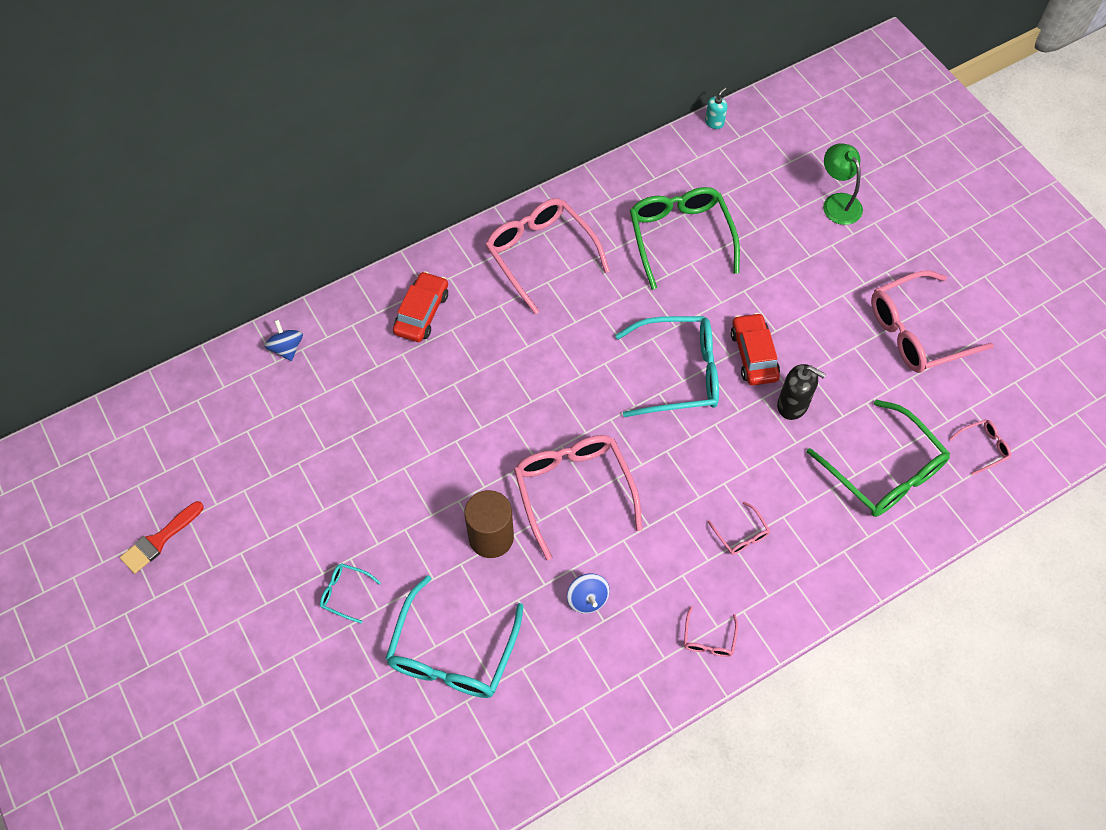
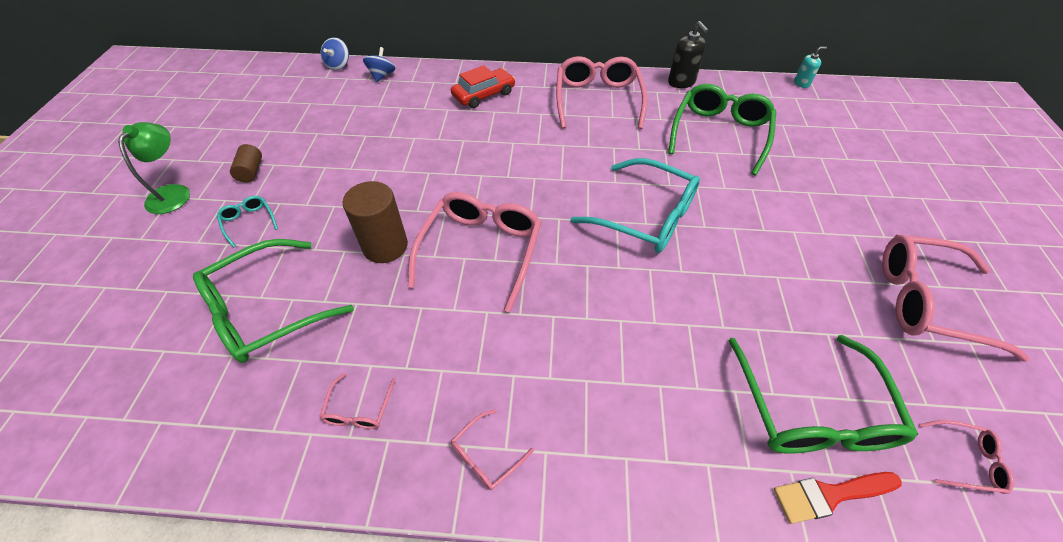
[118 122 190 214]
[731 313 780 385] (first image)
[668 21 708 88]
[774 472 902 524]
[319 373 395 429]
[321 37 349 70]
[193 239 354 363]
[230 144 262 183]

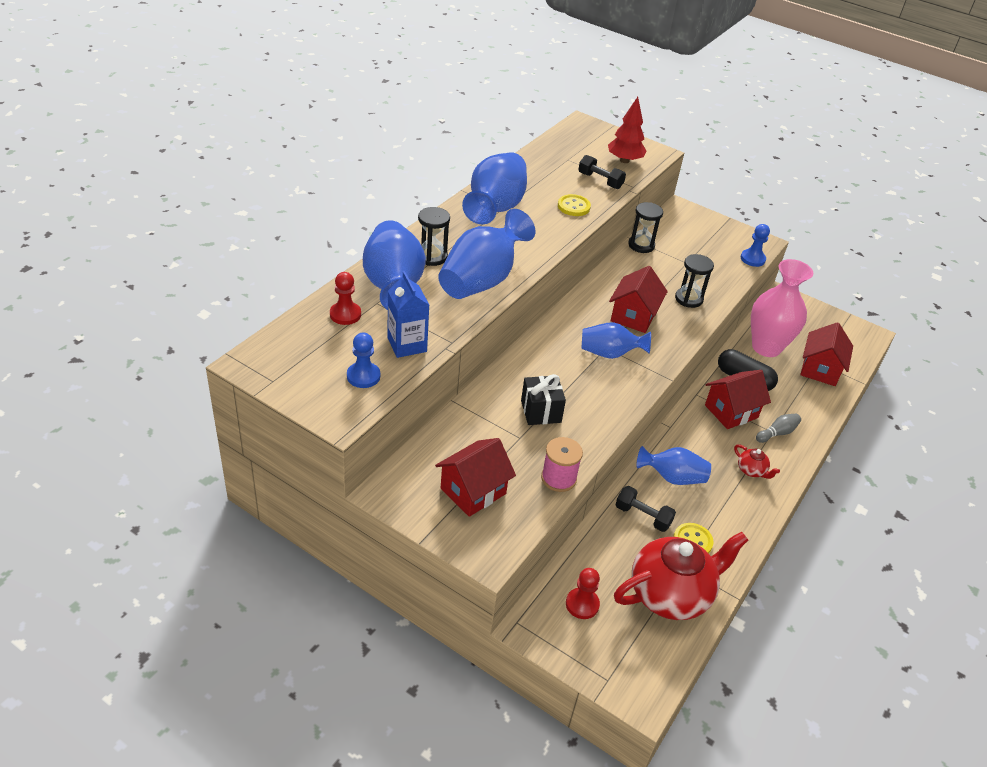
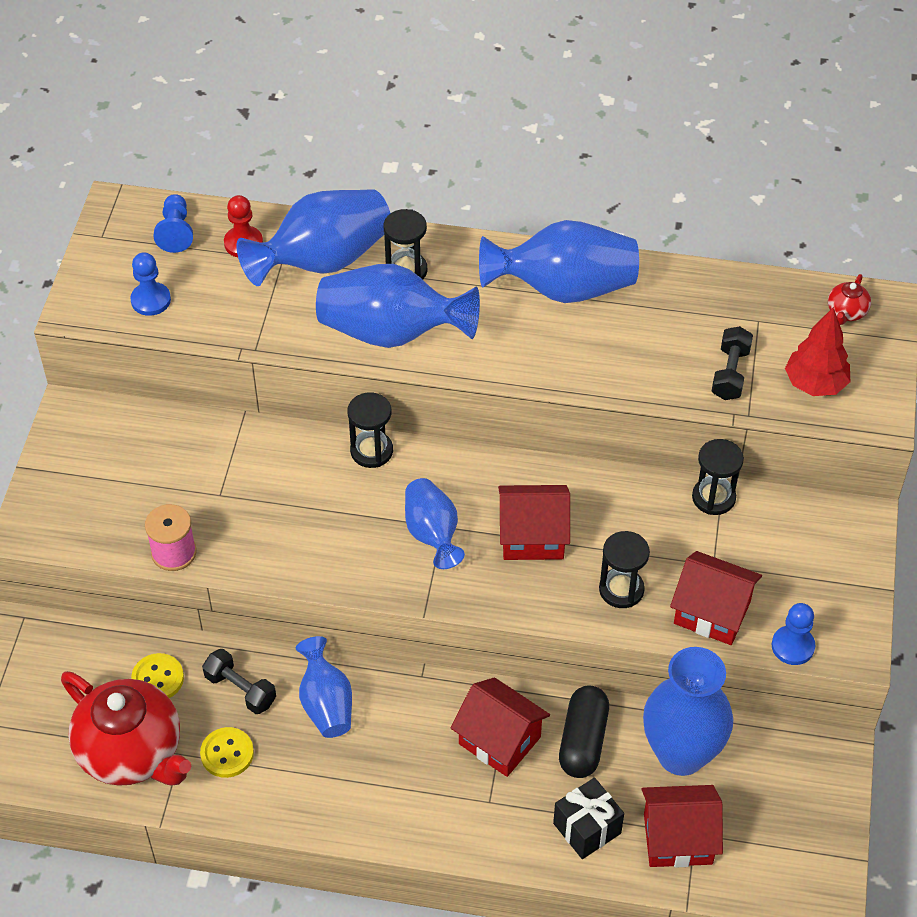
[131 653 184 698]
[643 647 733 776]
[387 271 429 358] (first image)
[553 777 624 859]
[756 414 801 443] (first image)
[670 551 762 645]
[828 274 871 325]
[202 649 276 714]
[566 568 600 619] (first image)
[153 194 193 253]
[347 392 393 468]

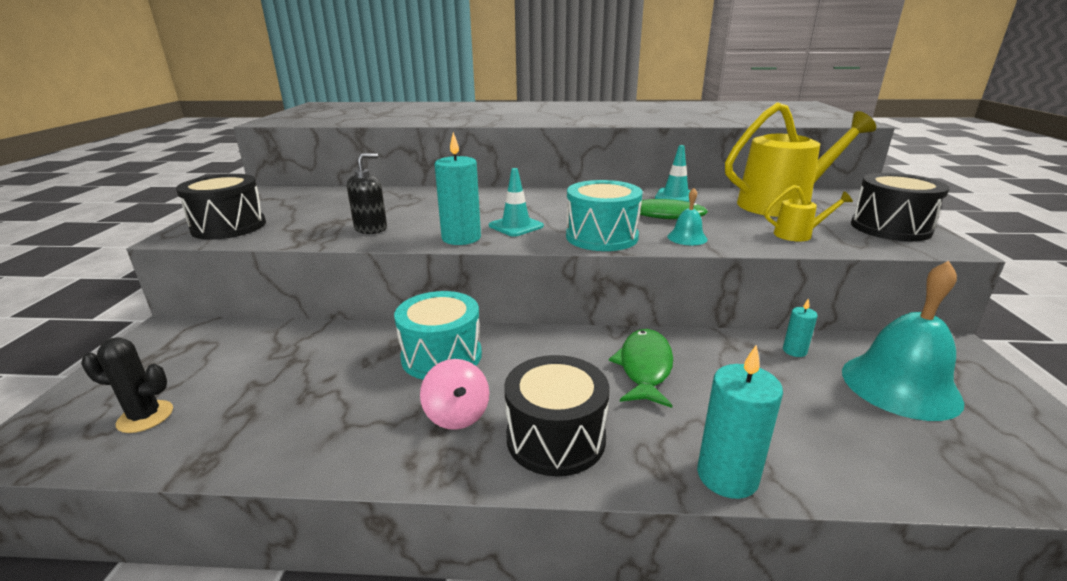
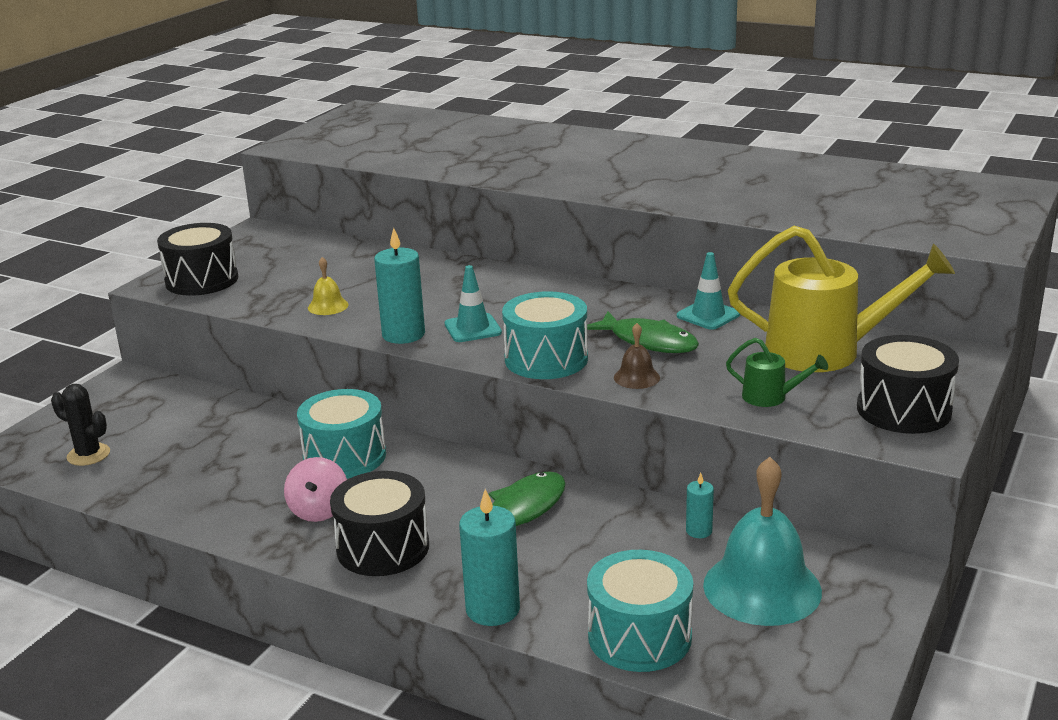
[308 257 349 315]
[726 338 828 407]
[614 323 660 389]
[587 550 693 672]

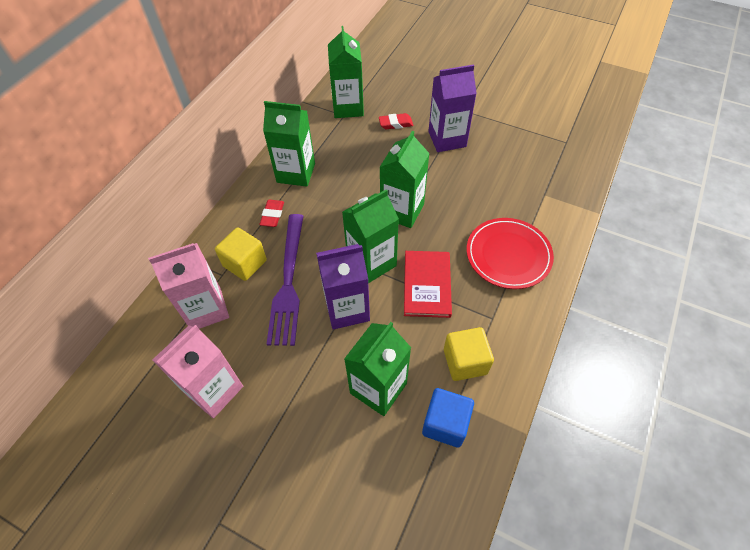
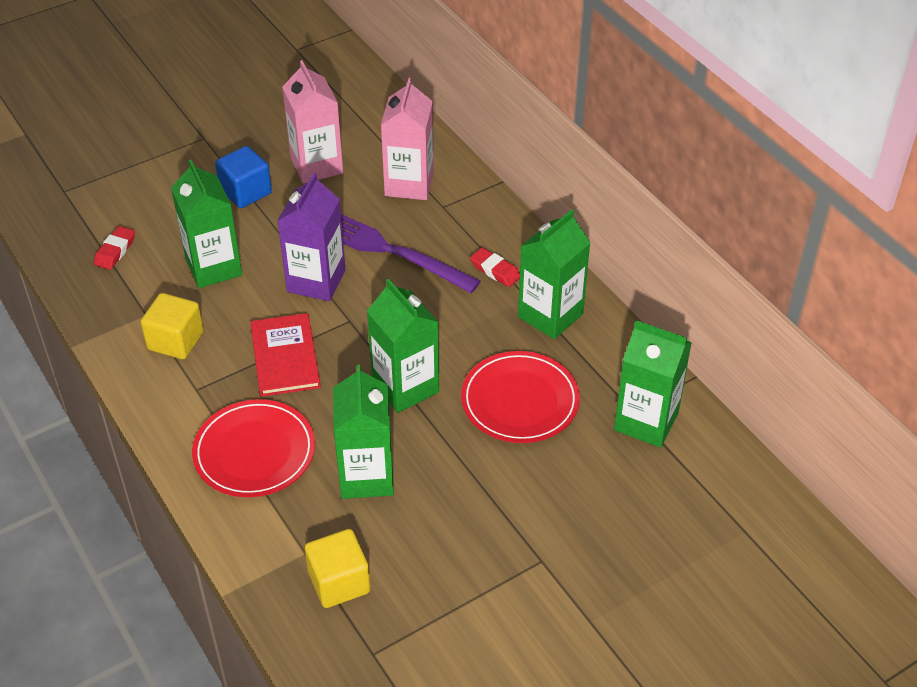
[428 65 477 152] (first image)
[94 226 135 270]
[333 365 394 499]
[305 529 371 608]
[250 313 321 397]
[215 146 272 208]
[461 351 580 443]

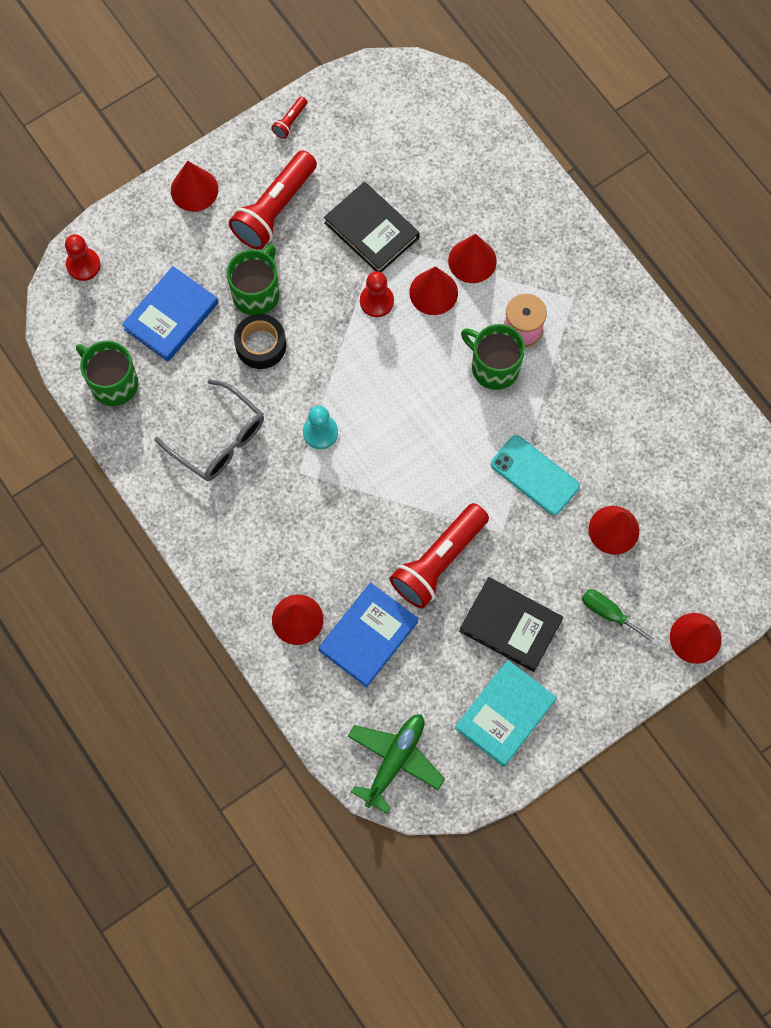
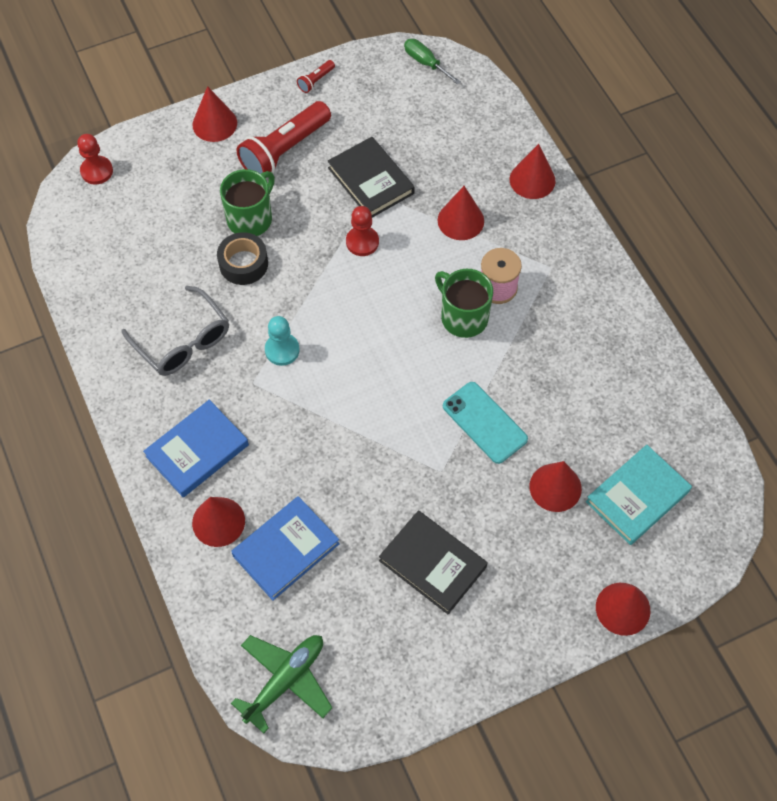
[143 400 249 497]
[510 144 556 199]
[76 340 138 406] (first image)
[390 503 489 608] (first image)
[404 39 461 84]
[586 445 692 545]

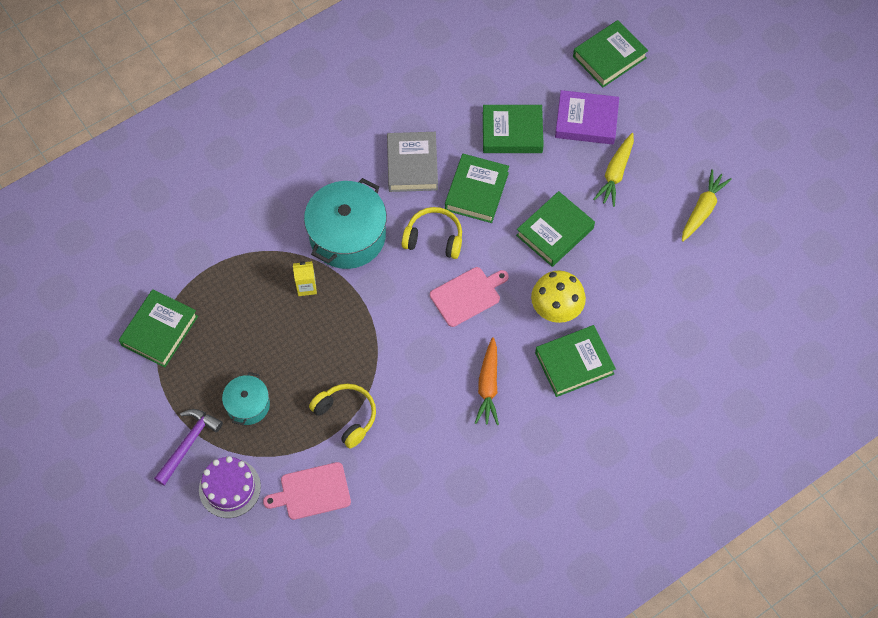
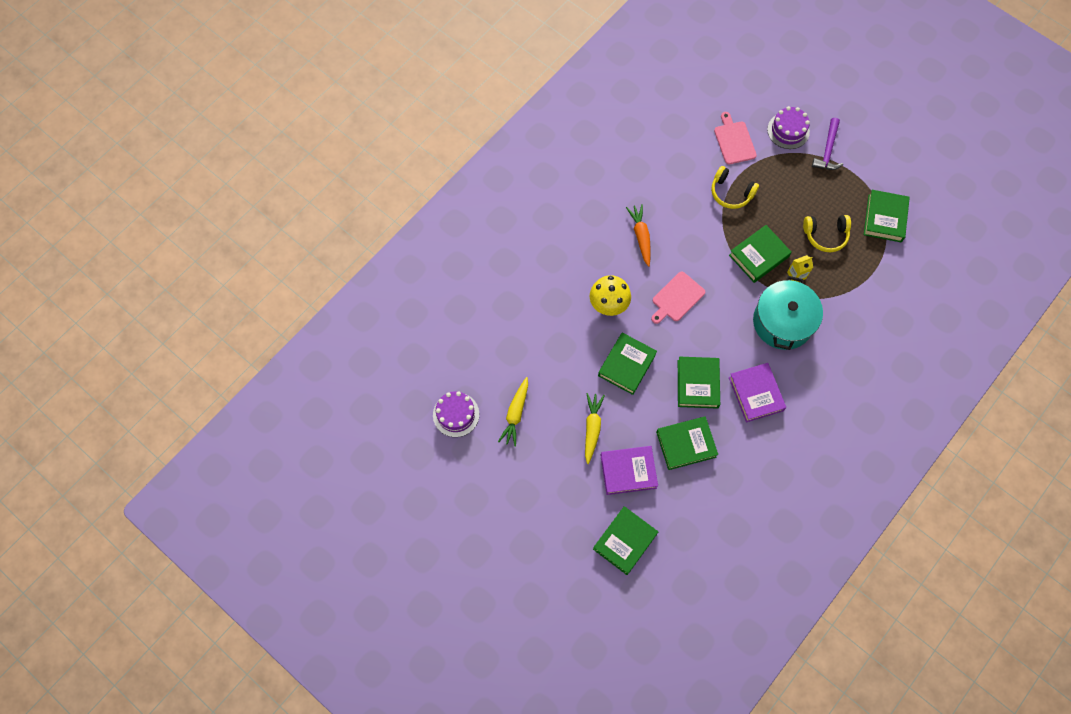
[729 363 786 422]
[803 215 851 252]
[729 225 792 283]
[222 372 270 425] (first image)
[714 112 757 165]
[433 391 479 437]

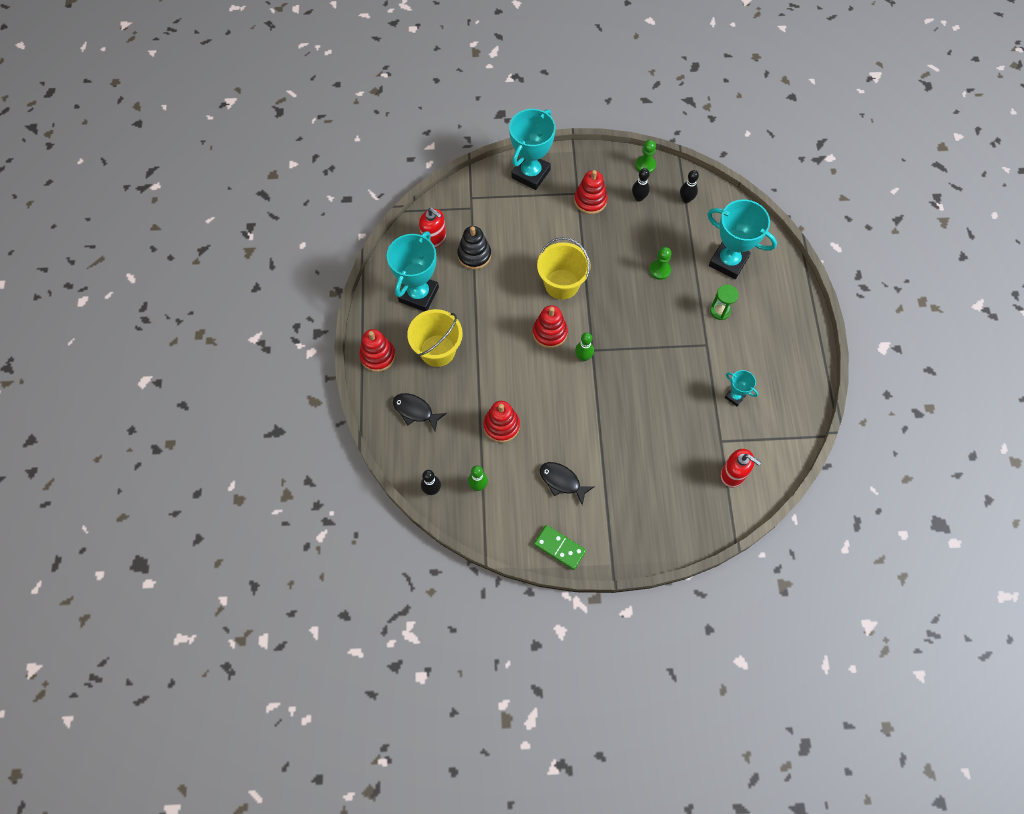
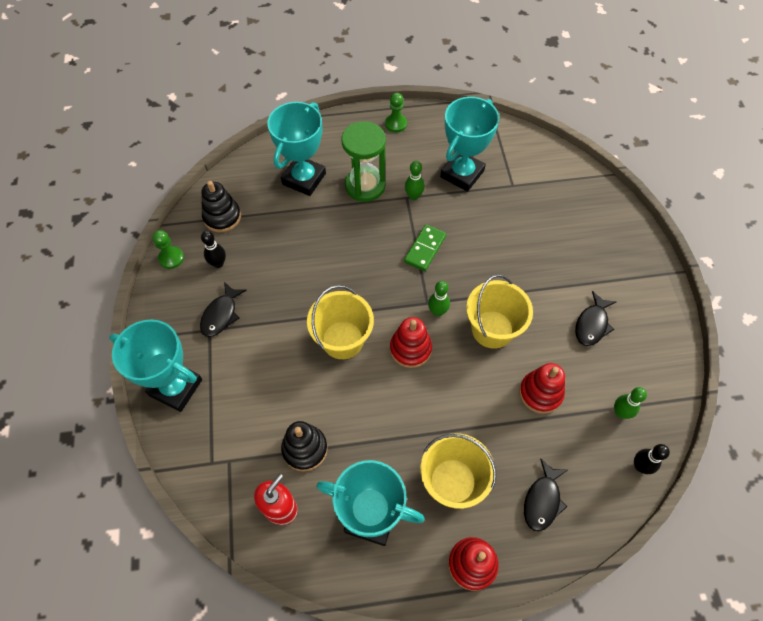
[200 282 247 337]
[201 181 241 232]
[385 93 407 133]
[341 121 386 202]
[440 97 499 192]
[720 449 761 488] (first image)
[404 224 446 271]
[405 161 425 200]
[466 274 533 348]

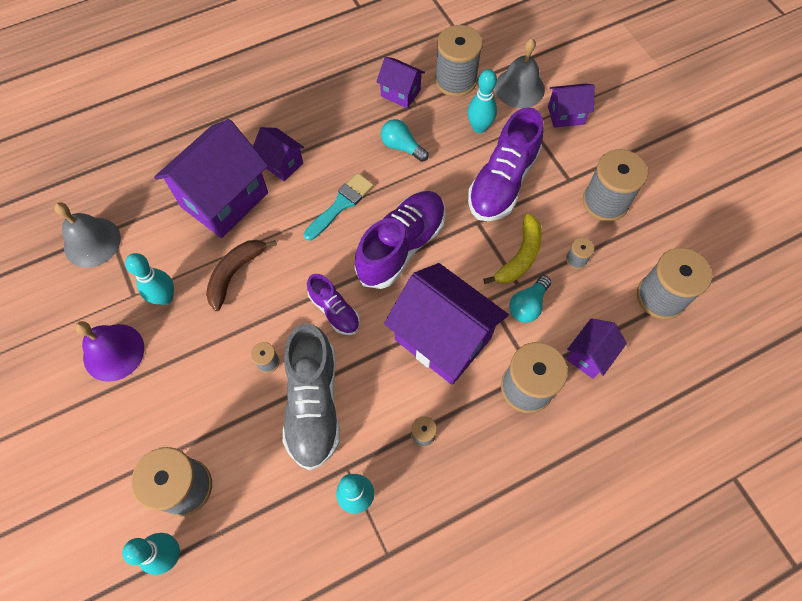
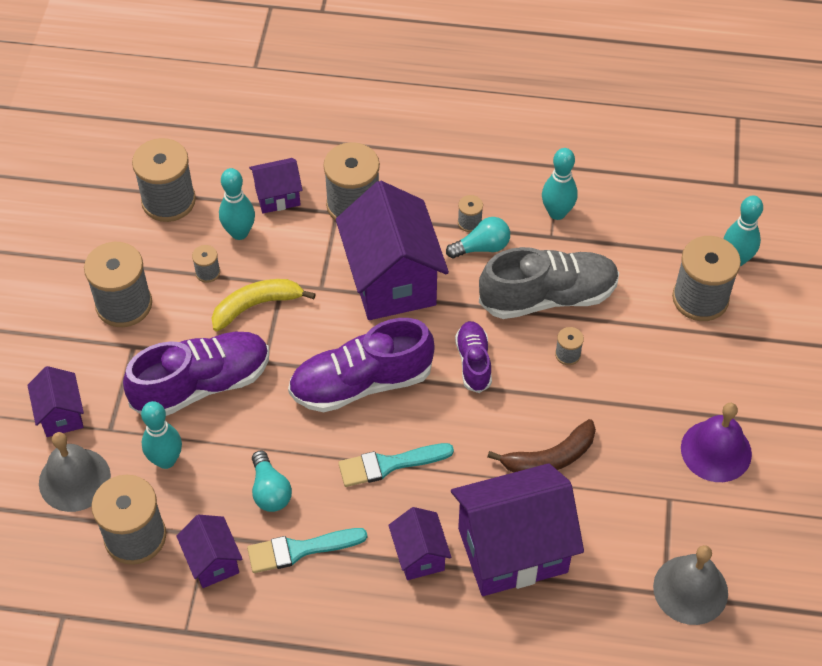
[27 366 84 437]
[219 168 255 240]
[446 217 510 258]
[479 247 619 319]
[247 528 367 573]

